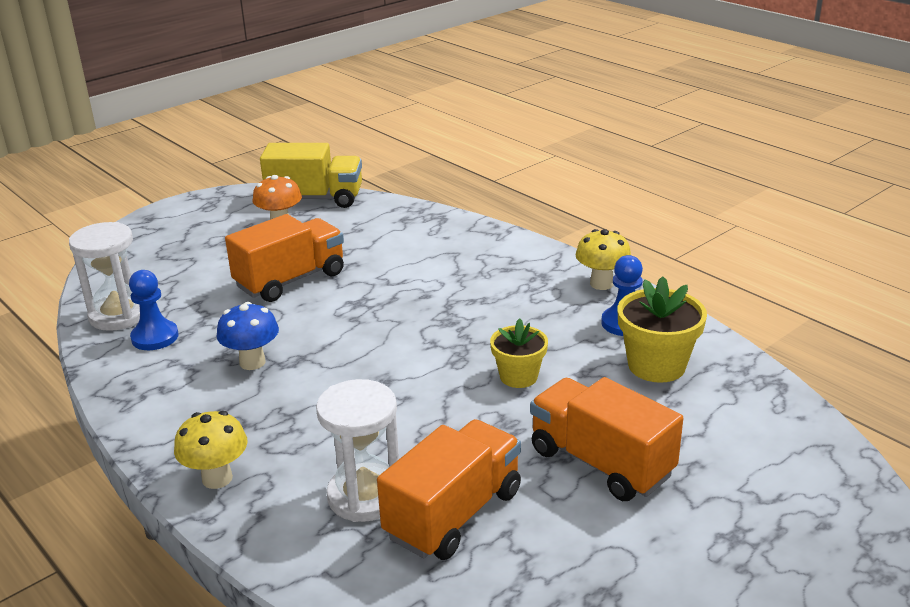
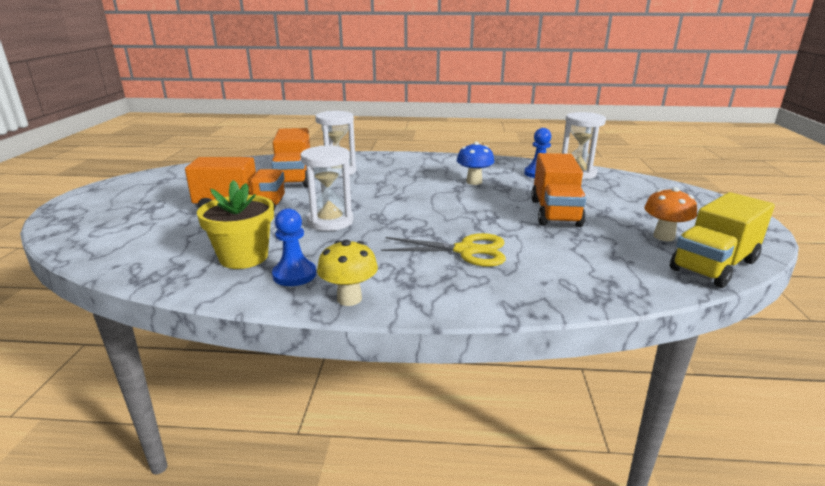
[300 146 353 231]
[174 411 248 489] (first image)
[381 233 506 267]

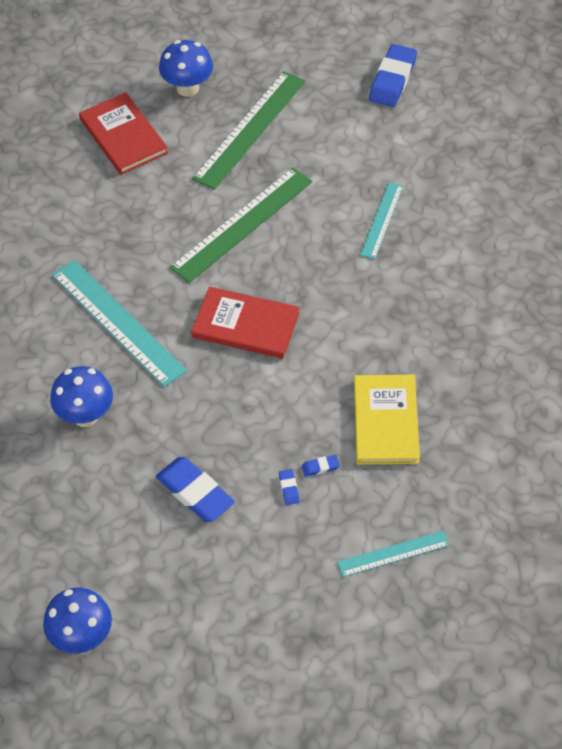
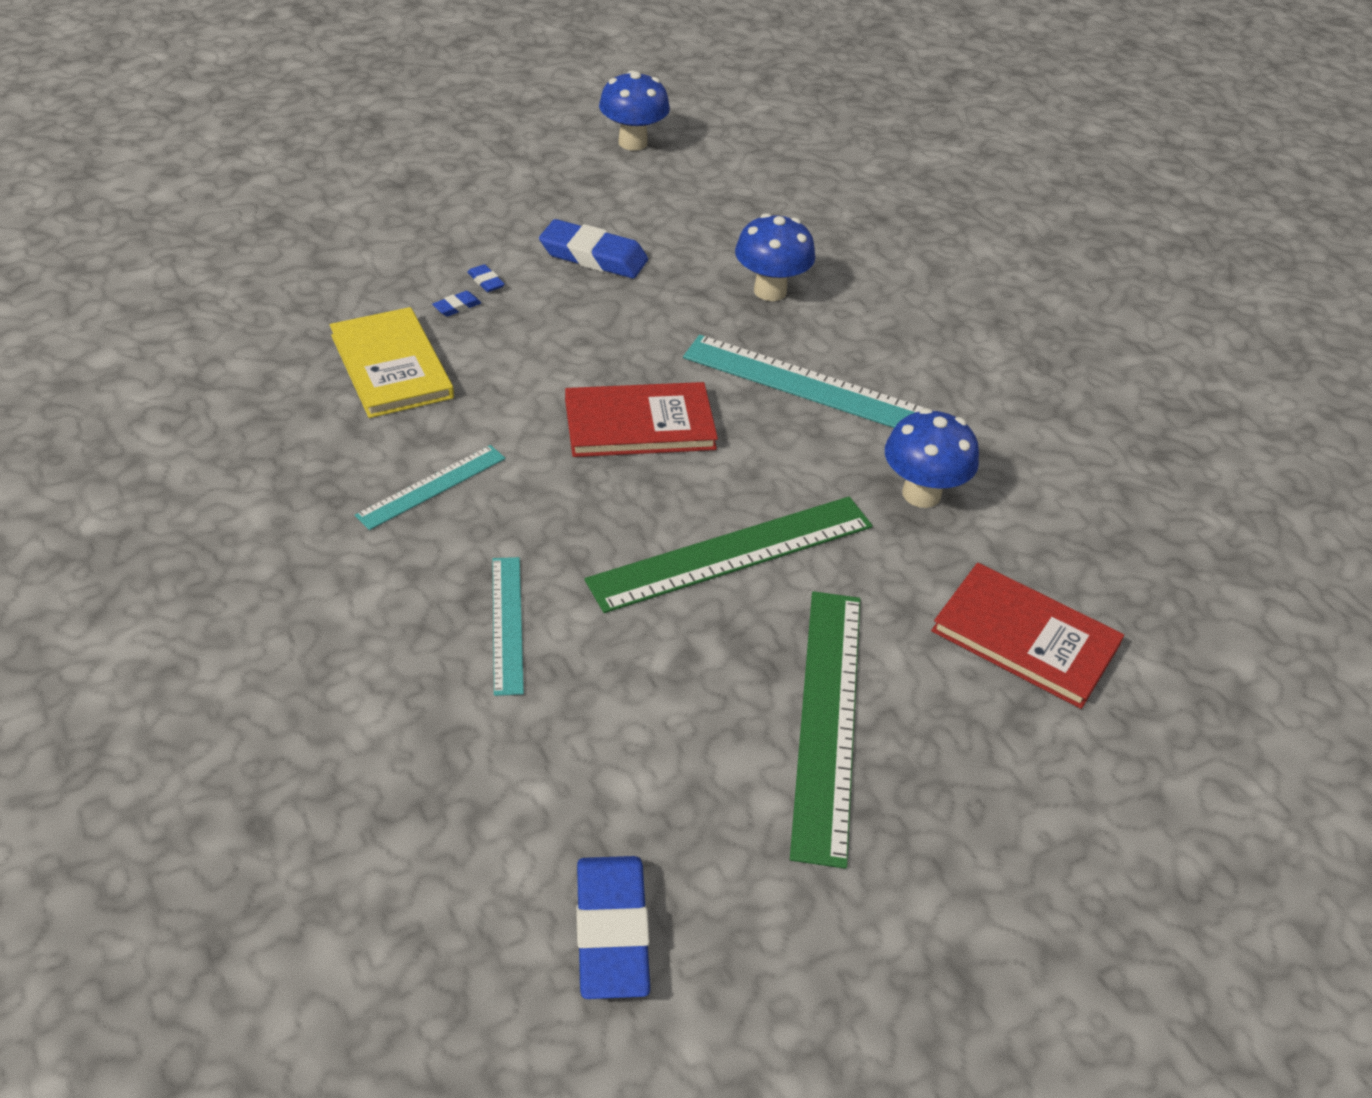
[885 408 979 508]
[585 497 873 613]
[355 445 506 530]

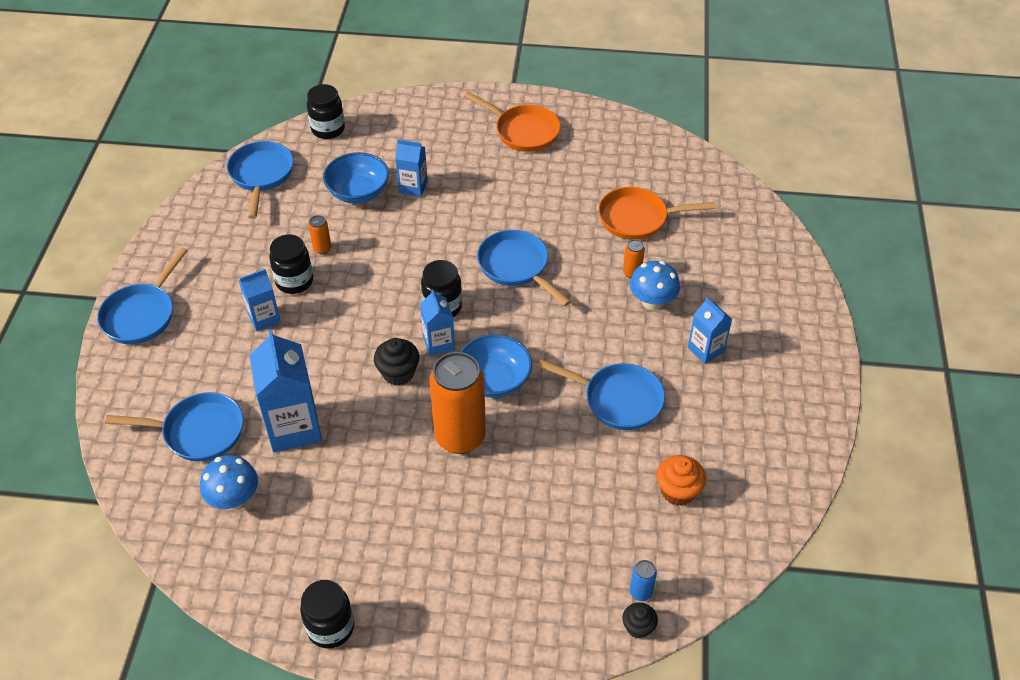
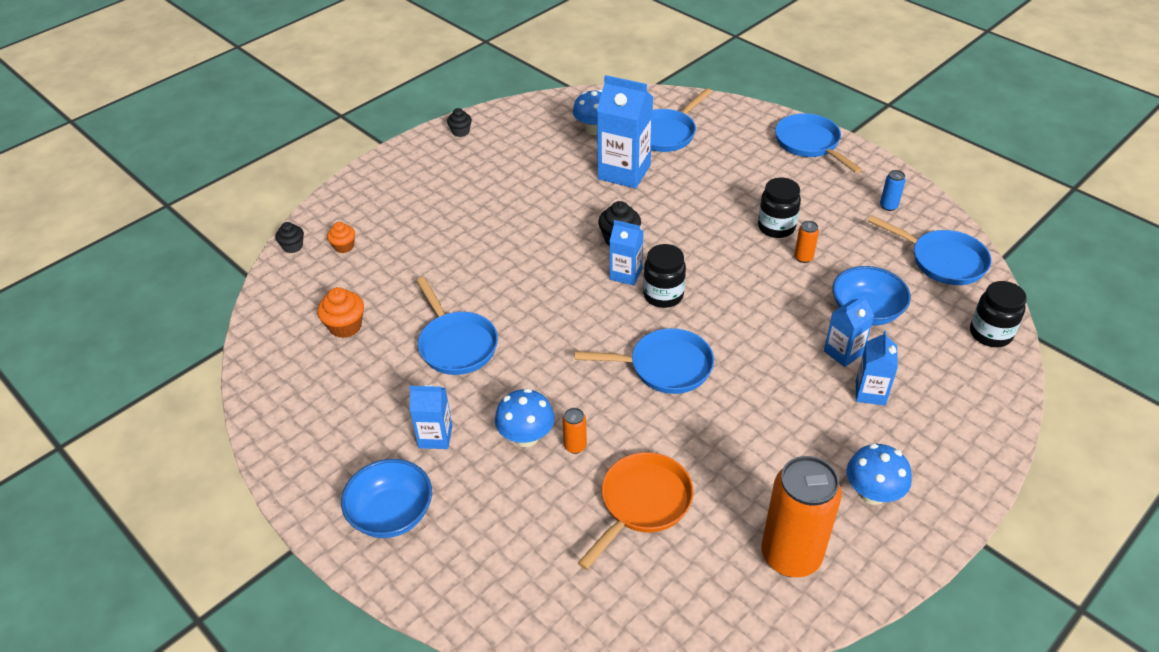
[847 443 912 505]
[856 330 898 406]
[341 459 432 538]
[761 456 842 577]
[417 277 498 375]
[880 170 906 211]
[447 108 472 137]
[327 222 355 253]

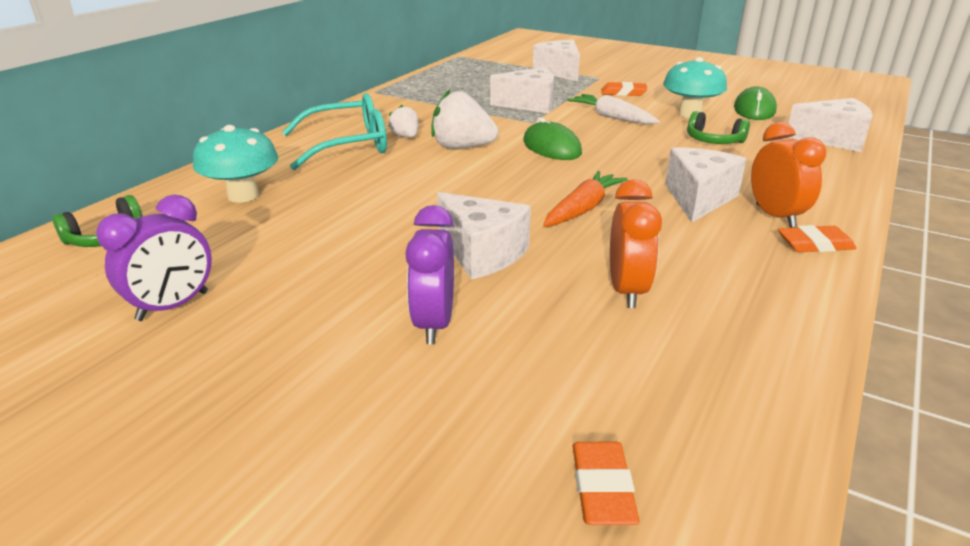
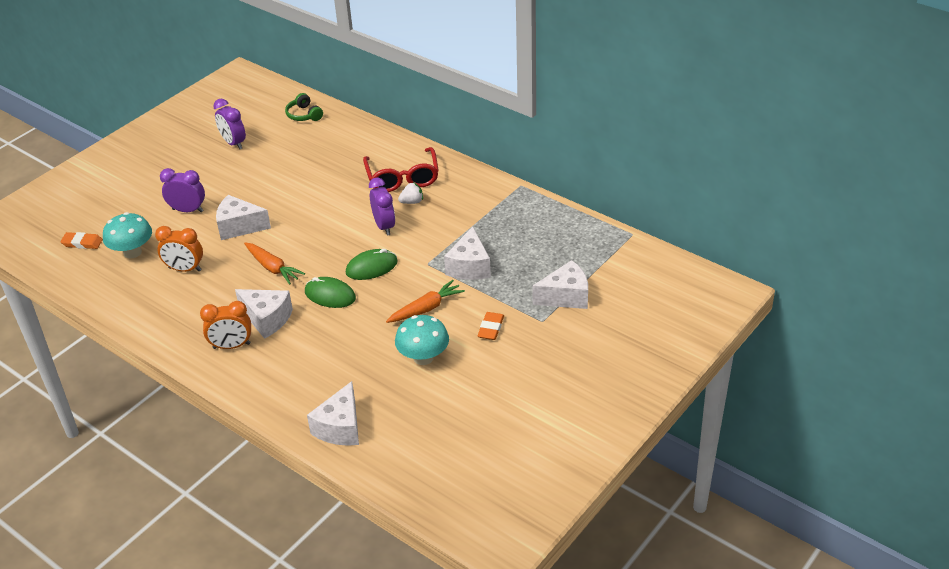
[305 277 356 308]
[369 178 395 236]
[363 147 439 192]
[386 280 465 323]
[687 111 750 144] (first image)
[103 212 152 258]
[216 195 271 240]
[778 225 857 252] (first image)

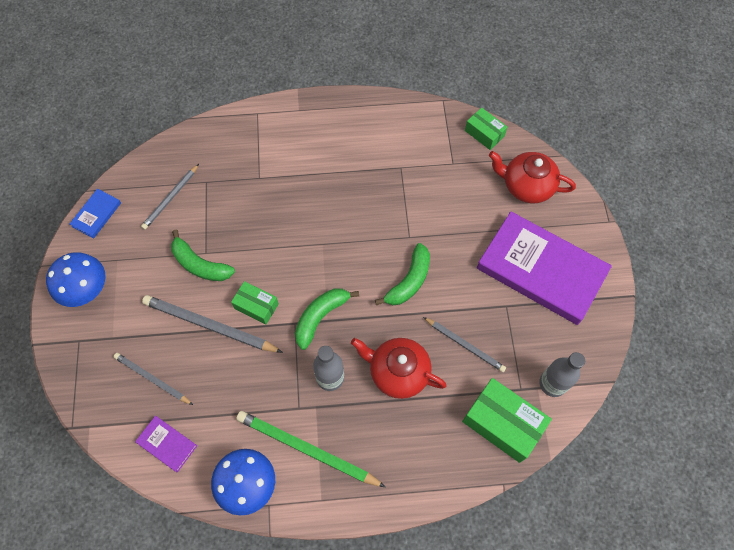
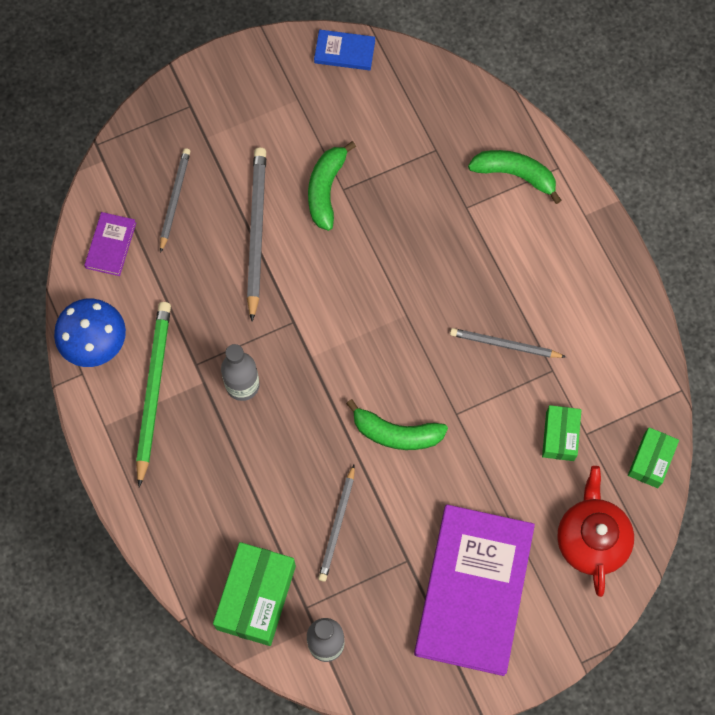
[450 328 566 358]
[46 252 106 307] (first image)
[542 405 581 461]
[468 150 562 204]
[351 338 447 399] (first image)

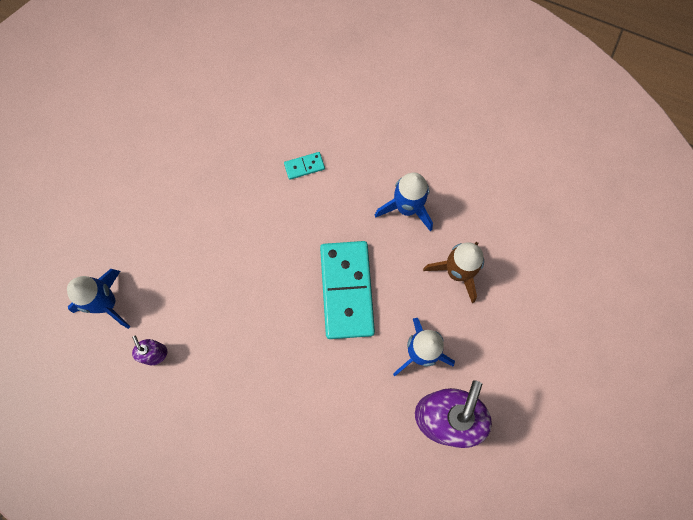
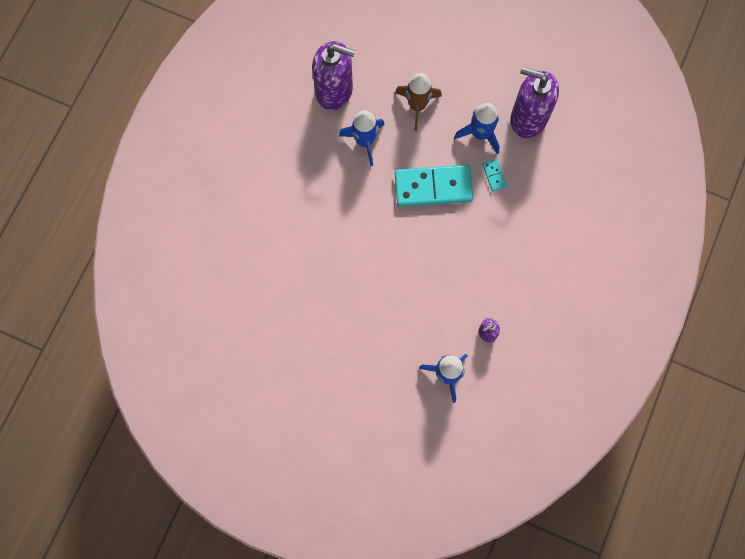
[482 159 507 192]
[312 41 355 110]

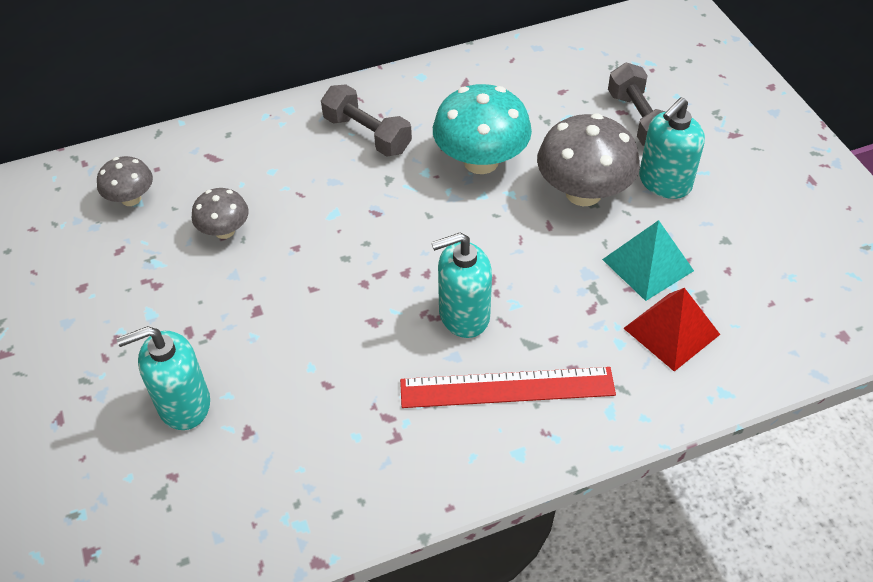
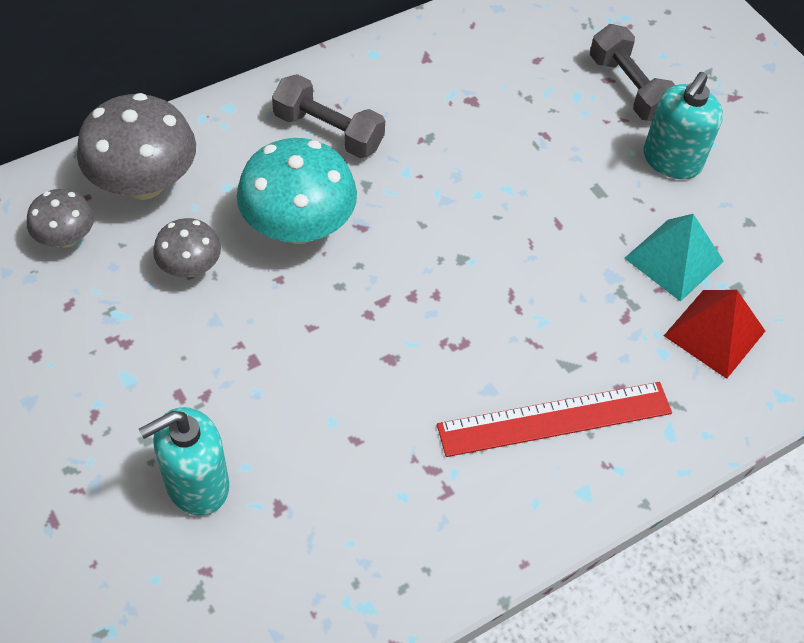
[237 138 357 244]
[77 93 196 200]
[431 233 492 338] (first image)

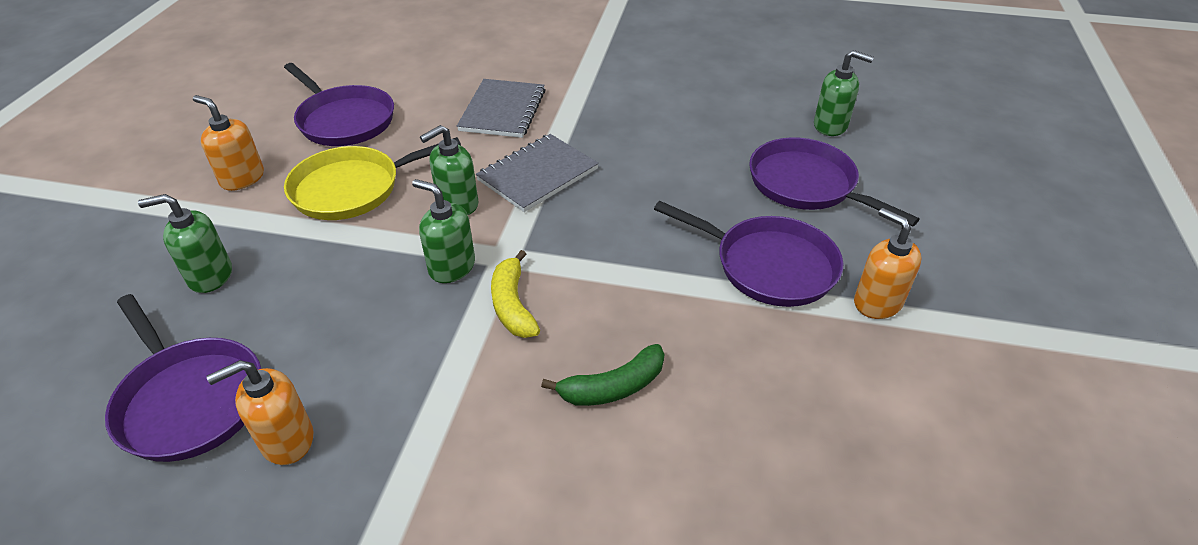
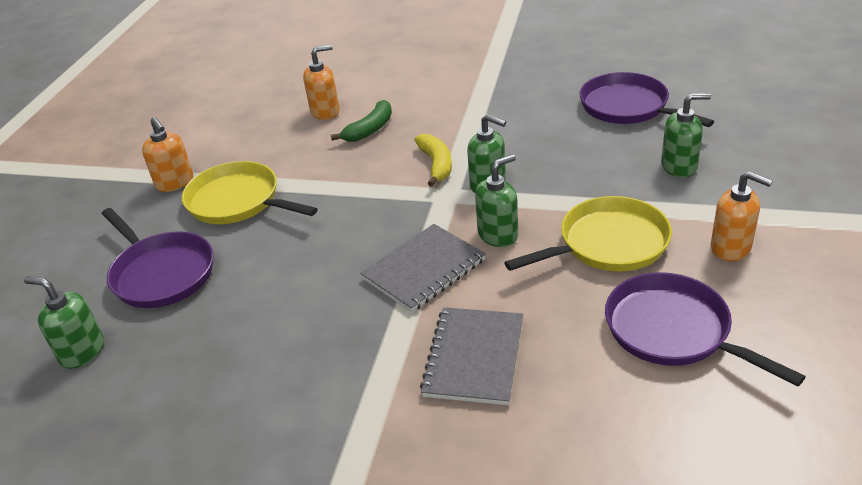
[182 161 317 224]
[331 100 392 142]
[303 45 340 120]

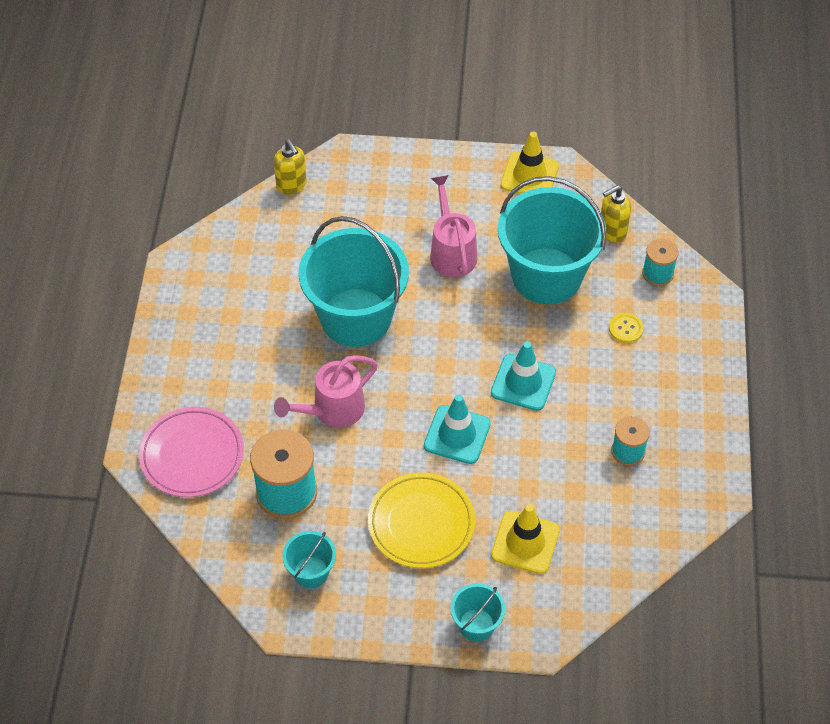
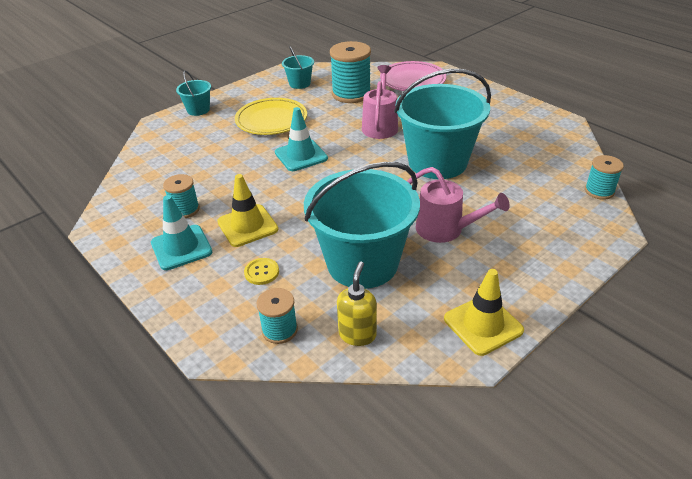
[585 155 624 200]
[151 195 212 270]
[217 174 278 247]

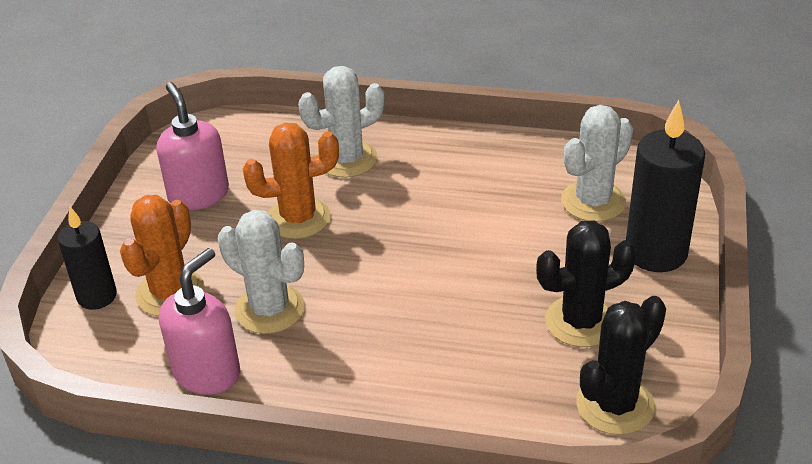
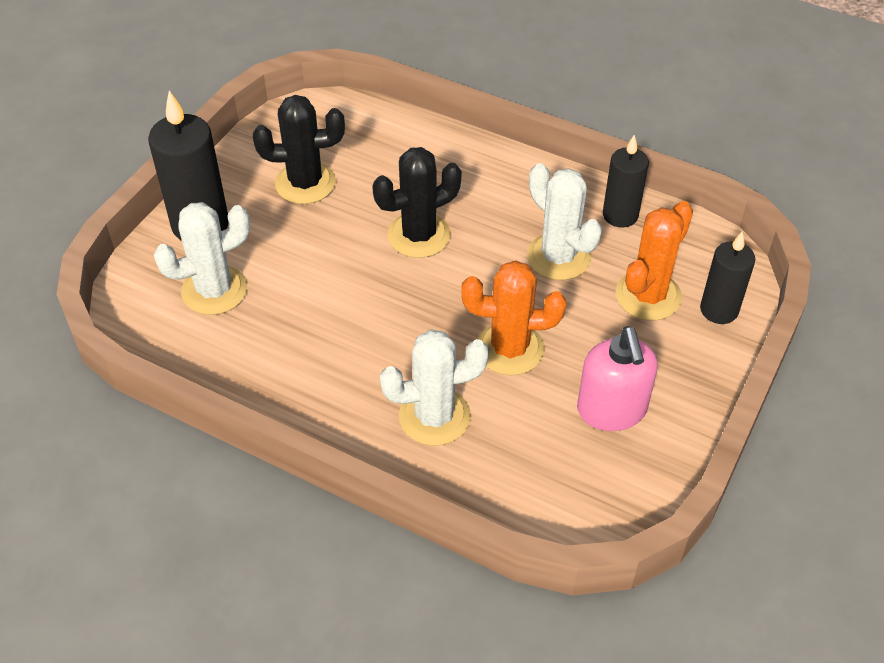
[603 135 649 228]
[372 147 462 258]

